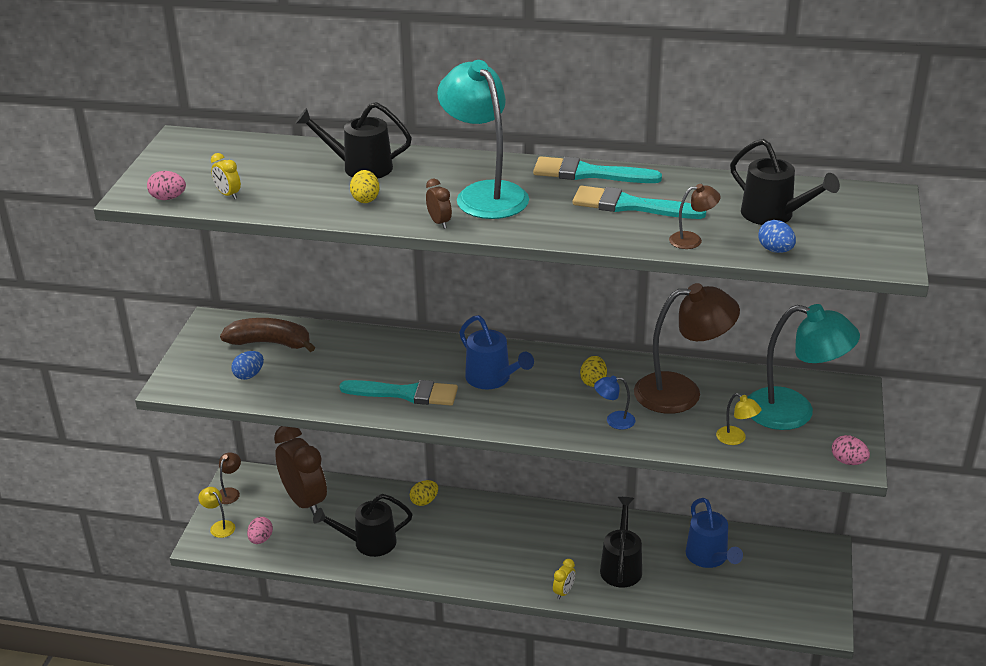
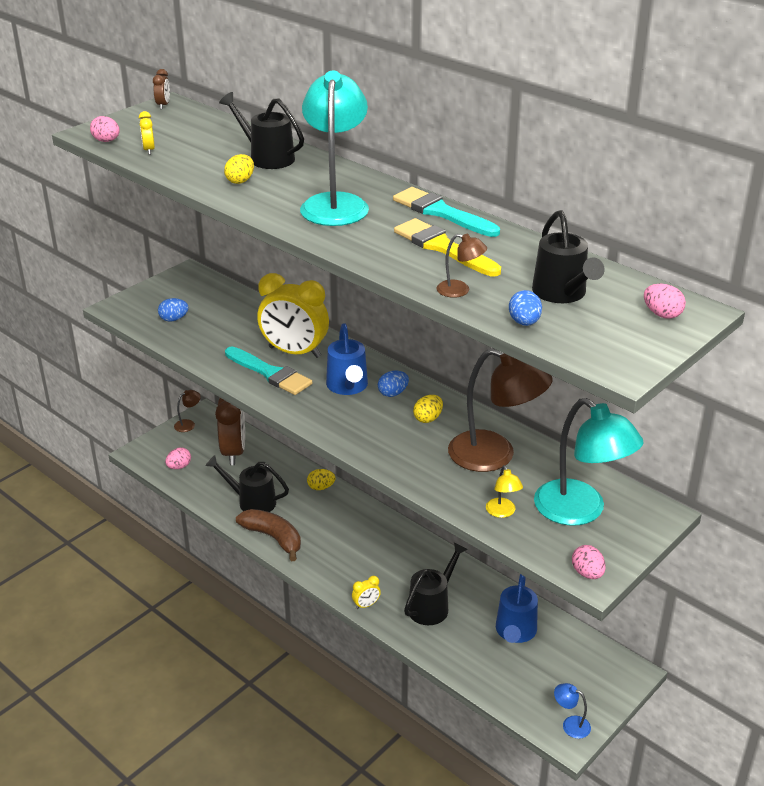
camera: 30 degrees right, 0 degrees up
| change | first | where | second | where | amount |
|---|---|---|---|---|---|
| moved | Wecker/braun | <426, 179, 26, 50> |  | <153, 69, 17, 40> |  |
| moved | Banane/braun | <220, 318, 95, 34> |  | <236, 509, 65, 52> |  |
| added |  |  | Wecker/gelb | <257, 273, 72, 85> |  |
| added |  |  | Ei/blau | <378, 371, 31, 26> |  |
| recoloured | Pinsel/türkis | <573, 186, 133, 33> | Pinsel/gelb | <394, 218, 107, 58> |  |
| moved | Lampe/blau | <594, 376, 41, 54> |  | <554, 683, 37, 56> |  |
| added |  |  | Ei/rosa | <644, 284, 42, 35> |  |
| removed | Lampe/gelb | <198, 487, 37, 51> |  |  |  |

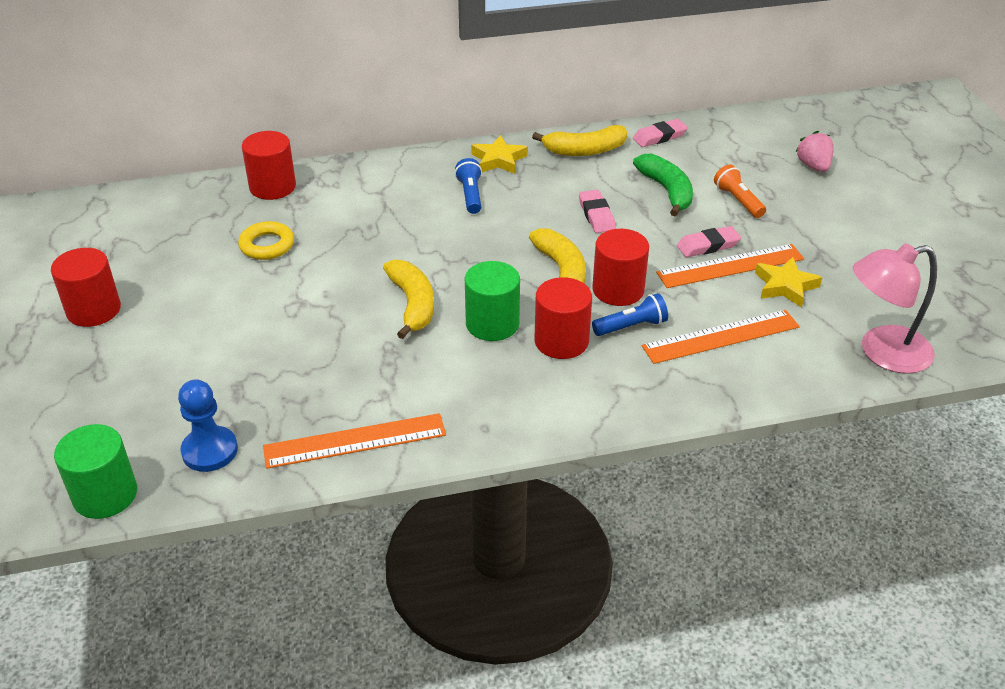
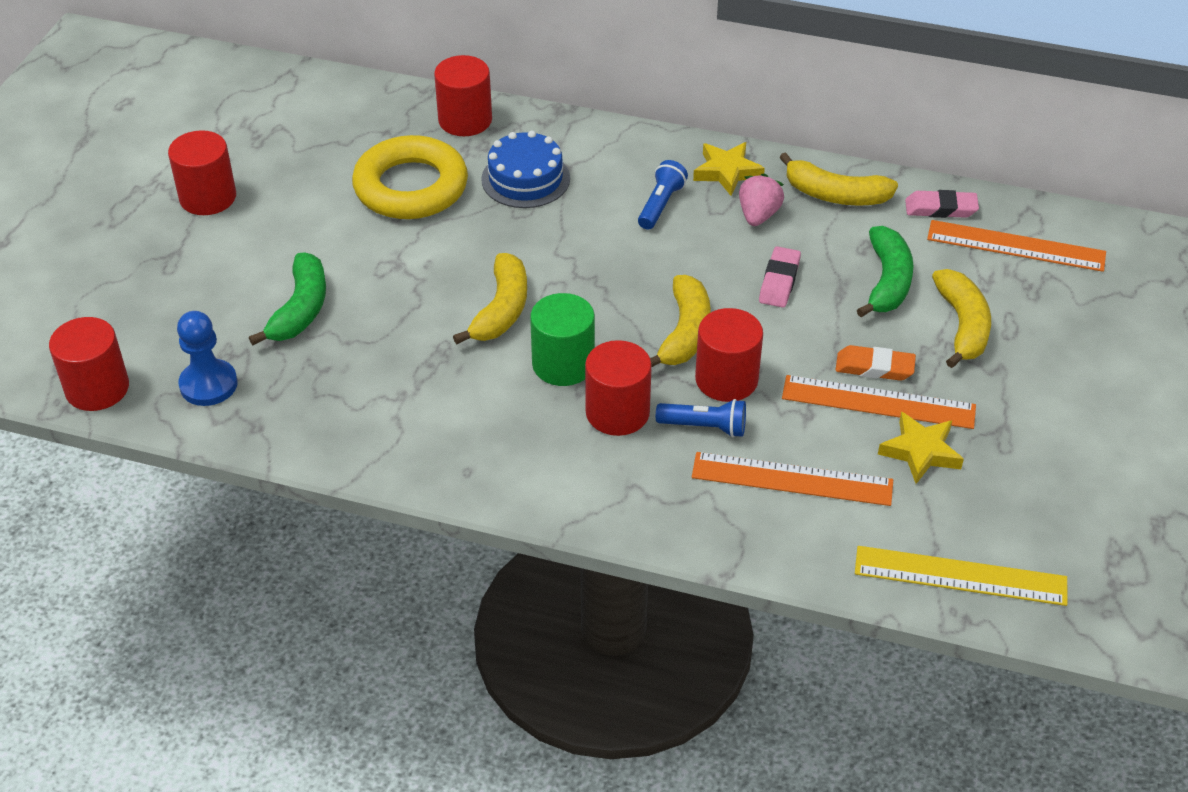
camera: 30 degrees right, 5 degrees up
| change | first | where | second | where | amount |
|---|---|---|---|---|---|
| recoloured | Vollzylinder/grün | <54, 424, 83, 95> | Vollzylinder/rot | <49, 317, 80, 94> |  |
| added |  |  | Banane/grün | <249, 252, 77, 93> |  |
| resized | Ring/gelb | <238, 221, 56, 39> |  | <352, 135, 116, 84> | x1.83 |
| added |  |  | Kuchen/blau | <481, 131, 89, 77> |  |
| moved | Erdbeere/rosa | <795, 131, 39, 41> |  | <739, 173, 45, 53> |  |
| recoloured | Radiergummi/rosa | <677, 226, 64, 31> | Radiergummi/orange | <836, 345, 80, 36> |  |
| replaced | Lampe/rosa | <853, 243, 84, 131> | Lineal/gelb | <855, 546, 212, 60> |  |
| moved | Lineal/orange | <263, 413, 183, 56> |  | <927, 220, 179, 52> |  |
| replaced | Taschenlampe/orange | <714, 164, 52, 54> | Banane/gelb | <932, 269, 59, 99> |  |

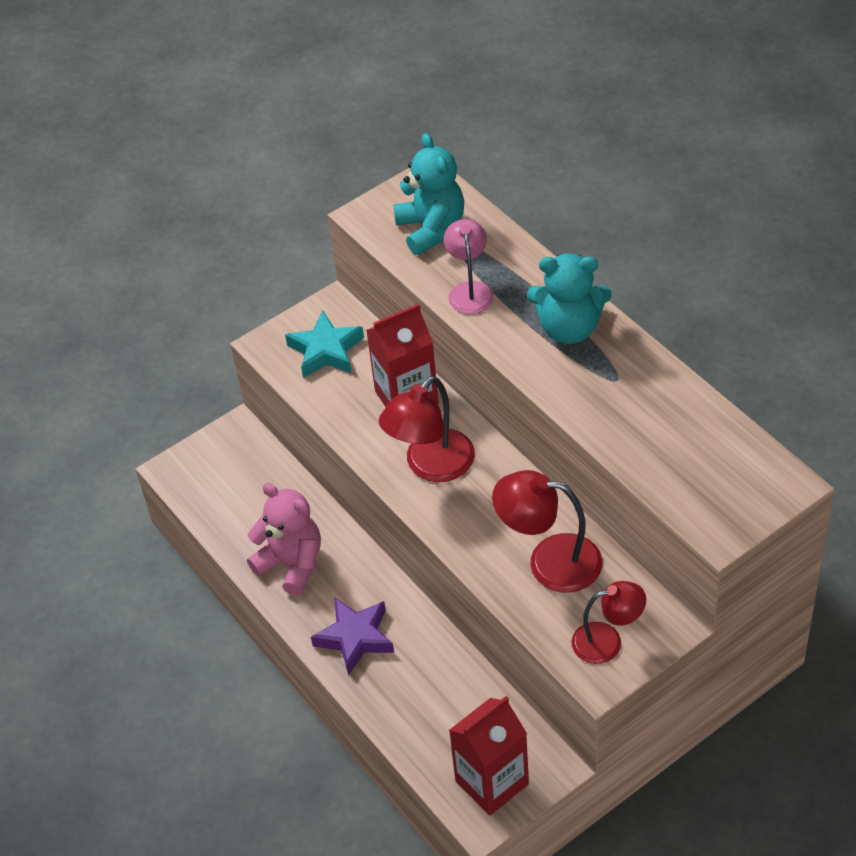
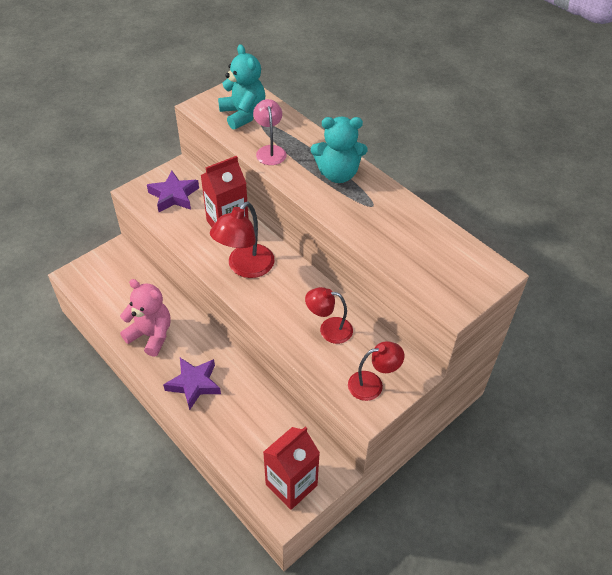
camera: 10 degrees left, 0 degrees up
| change | first | where | second | where | amount |
|---|---|---|---|---|---|
| recoloured | Stern/türkis | <285, 311, 79, 67> | Stern/lila | <147, 171, 52, 41> |  |
| resized | Lampe/rot | <492, 470, 111, 123> |  | <305, 287, 48, 57> | x0.66 |

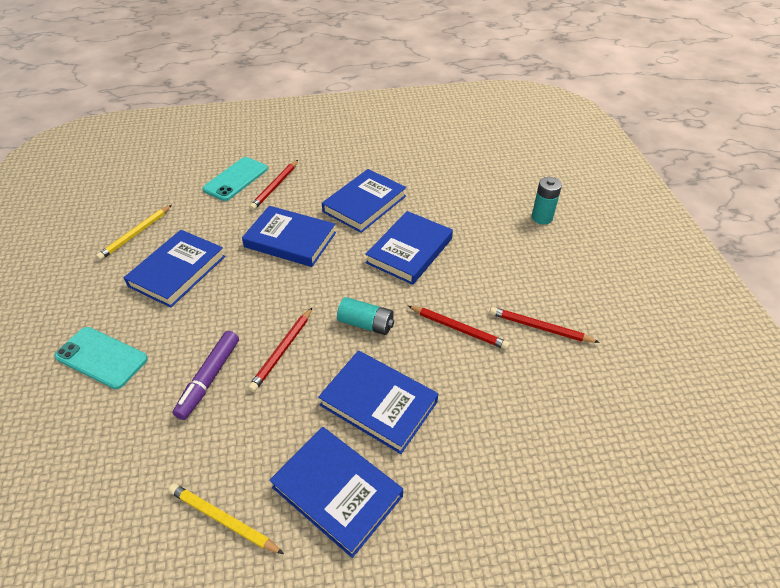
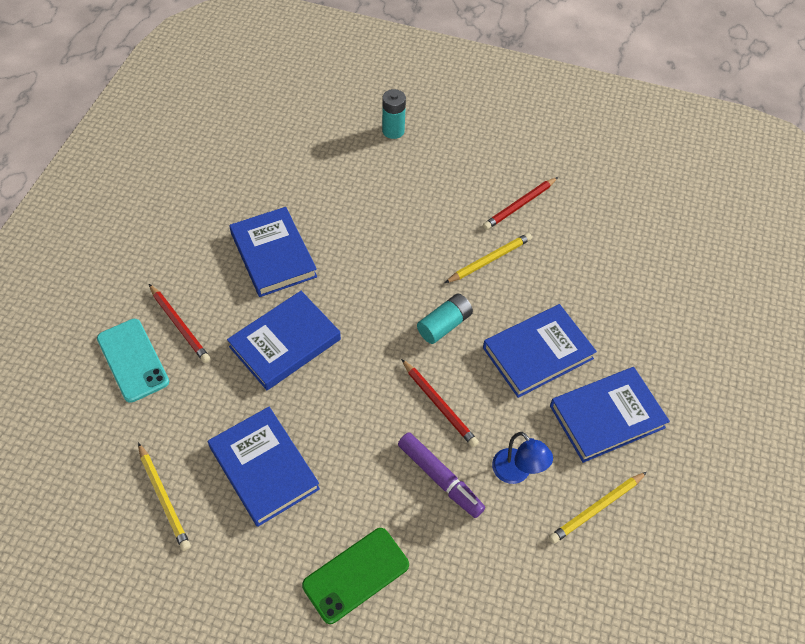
camera: 65 degrees left, 10 degrees up
| change | first | where | second | where | amount |
|---|---|---|---|---|---|
| recoloured | Handy/türkis | <54, 327, 94, 62> | Handy/grün | <302, 528, 107, 96> |  |
| recoloured | Bleistift/rot | <408, 306, 102, 44> | Bleistift/gelb | <445, 233, 87, 50> |  |
| added |  |  | Lampe/blau | <492, 432, 61, 52> |  |
| removed | Buch/blau | <365, 211, 88, 74> |  |  |  |

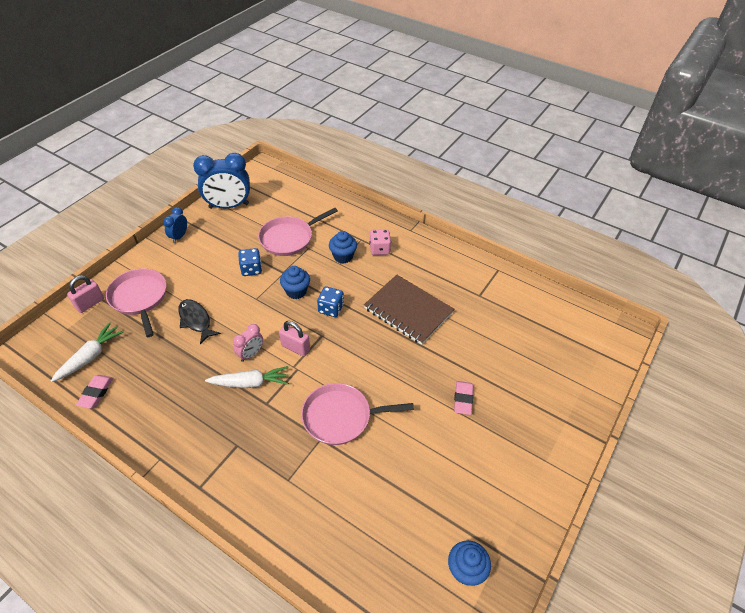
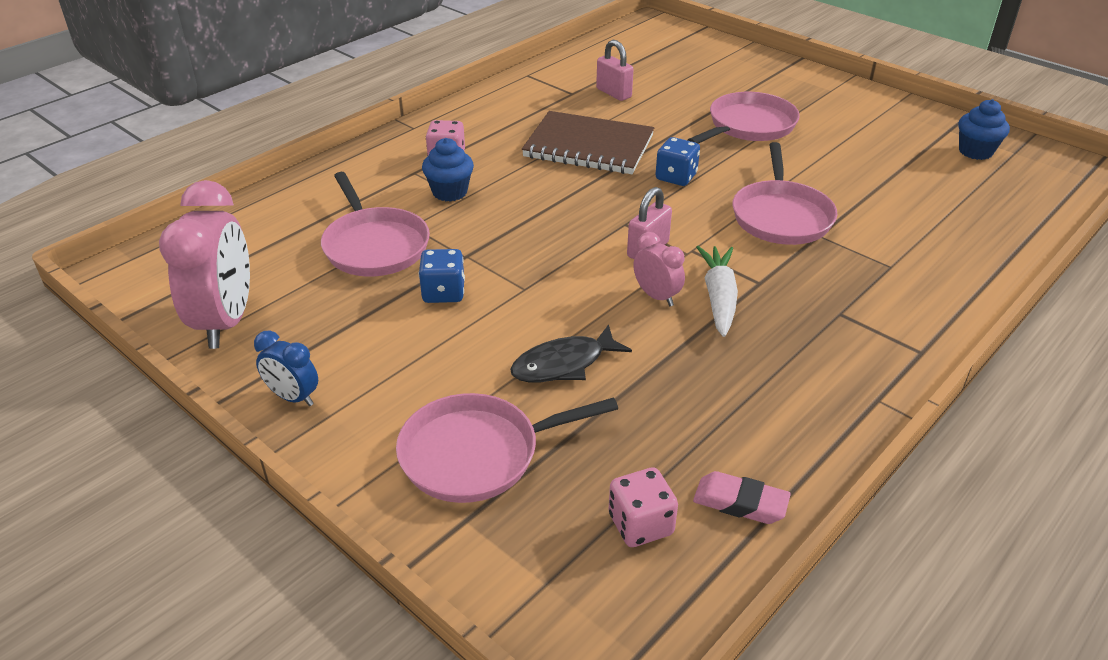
camera: 80 degrees left, 10 degrees down
| change | first | where | second | where | amount |
|---|---|---|---|---|---|
| recoloured | Wecker/blau | <193, 153, 57, 56> | Wecker/rosa | <159, 180, 91, 169> |  |
| turned | Notizbuch/braun | <364, 275, 90, 70> |  | <522, 111, 132, 63> | 60 degrees clockwise |
| moved | Vorhängeschloss/rosa | <67, 275, 37, 38> |  | <596, 40, 38, 61> |  |
| replaced | Karotte/weiß | <51, 322, 73, 60> | Spielwürfel/rosa | <609, 467, 69, 80> |  |
| moved | Spielwürfel/blau | <317, 287, 27, 30> |  | <655, 137, 45, 49> |  |
| replaced | Radiergummi/rosa | <454, 381, 19, 34> | Pfanne/rosa | <687, 92, 113, 51> |  |
| removed | Muffin/blau | <280, 266, 30, 33> |  |  |  |

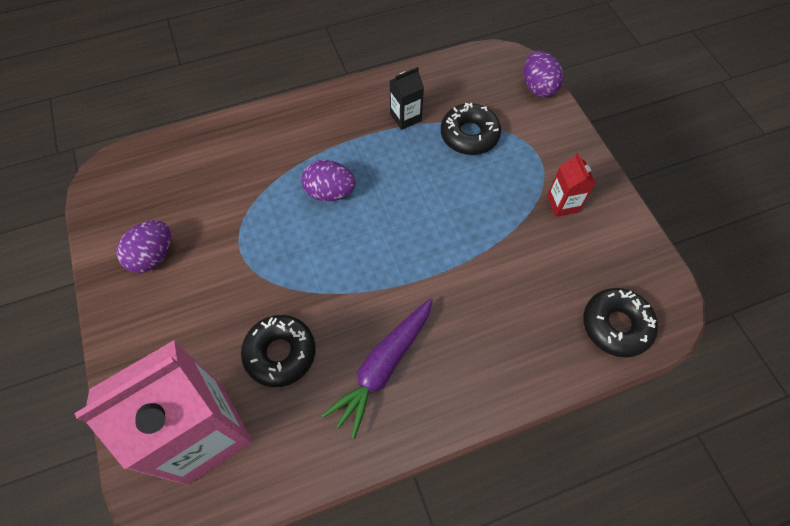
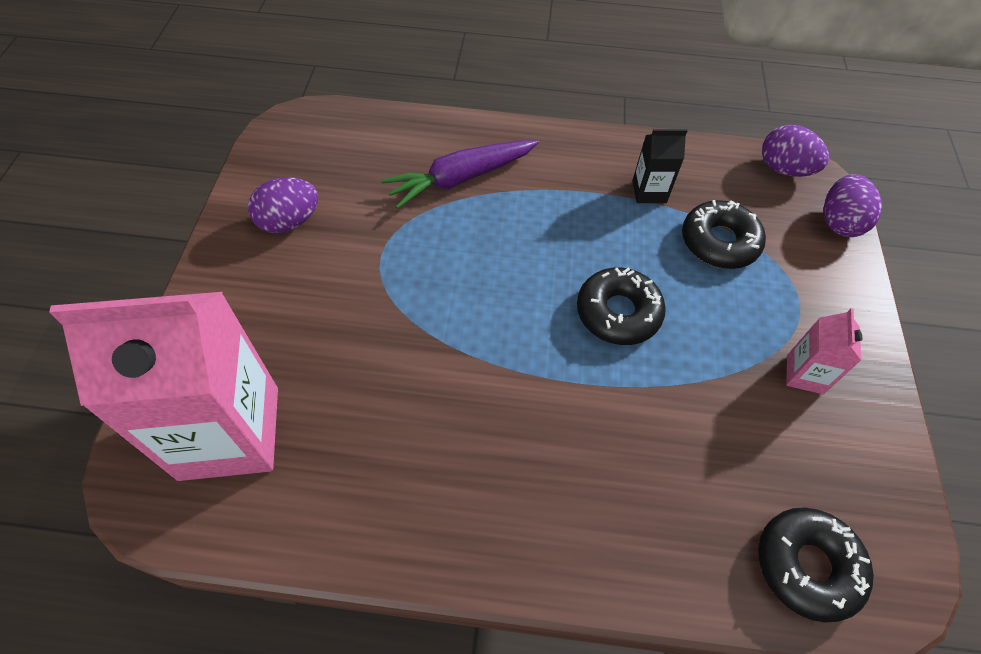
camera: 25 degrees right, 5 degrees down
| change | first | where | second | where | amount |
|---|---|---|---|---|---|
| moved | Karotte/lila | <322, 298, 110, 141> |  | <381, 140, 158, 68> |  |
| moved | Donut/schwarz | <241, 315, 75, 72> |  | <577, 267, 89, 78> |  |
| moved | Ei/lila | <301, 160, 55, 41> |  | <762, 125, 67, 52> |  |
| recoloured | Getränkekarton/rot | <547, 153, 49, 64> | Getränkekarton/rosa | <786, 308, 77, 86> |  |

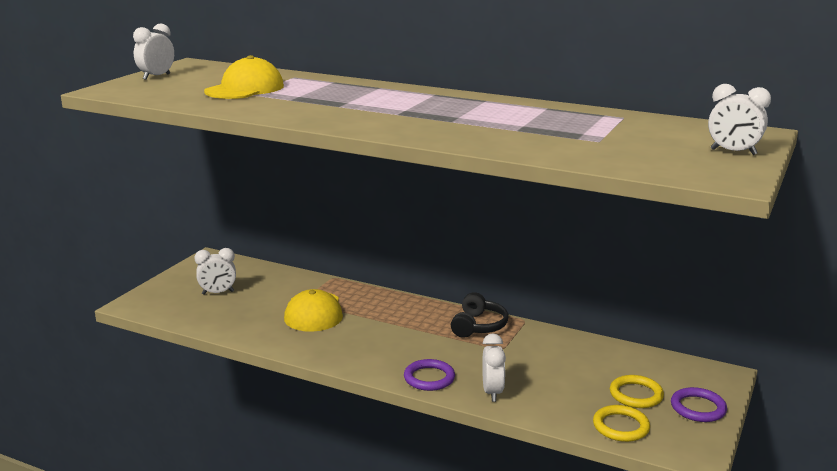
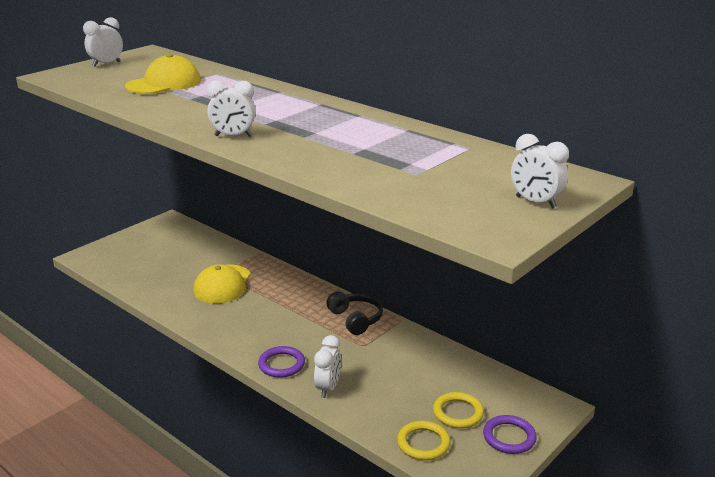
camera: 15 degrees right, 5 degrees up
| change | first | where | second | where | amount |
|---|---|---|---|---|---|
| moved | Wecker/weiß | <194, 248, 42, 47> |  | <206, 80, 50, 57> |  |
| turned | Kopfhörer/schwarz | <451, 292, 58, 46> |  | <327, 291, 56, 44> | 60 degrees counterclockwise |

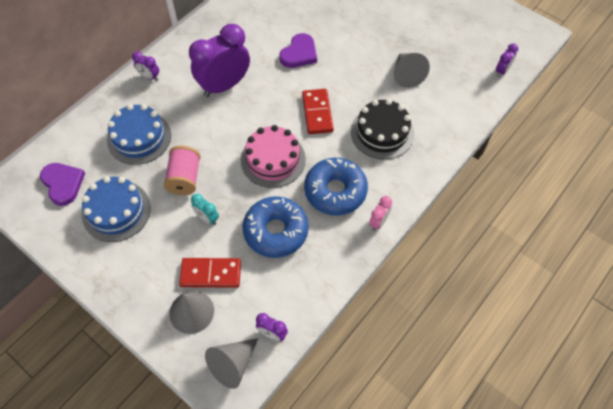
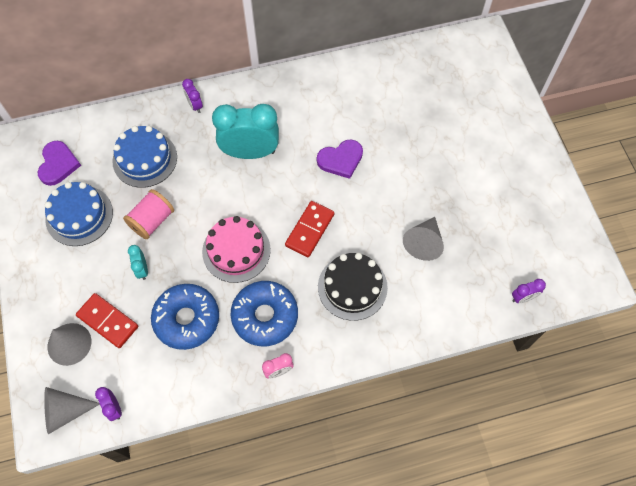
camera: 35 degrees right, 5 degrees up
| change | first | where | second | where | amount |
|---|---|---|---|---|---|
| recoloured | Wecker/lila | <189, 24, 61, 73> | Wecker/türkis | <212, 104, 67, 55> |  |

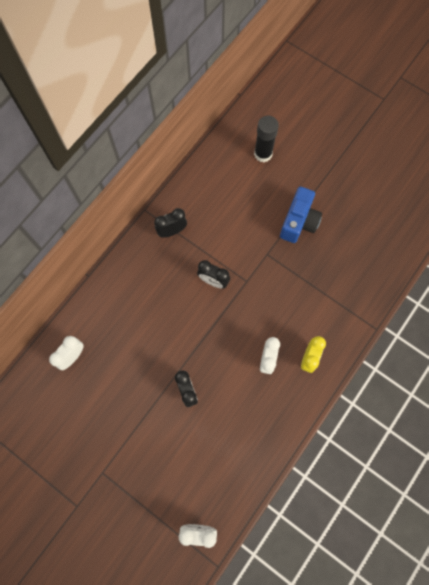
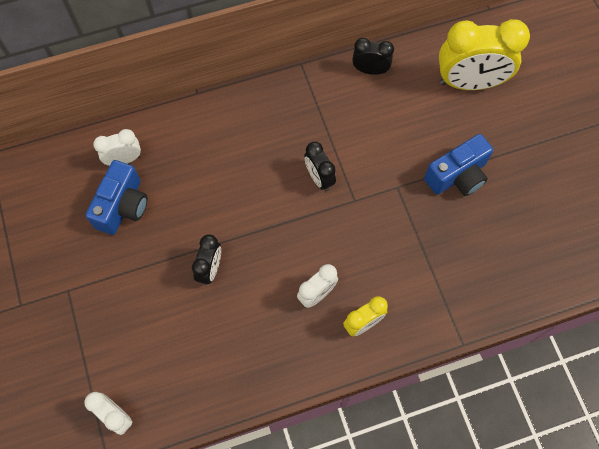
camera: 35 degrees right, 5 degrees down
| change | first | where | second | where | amount |
|---|---|---|---|---|---|
| added |  |  | Kamera/blau | <85, 160, 63, 75> |  |
| moved | Wecker/schwarz | <154, 208, 33, 30> |  | <352, 38, 42, 37> |  |
| replaced | Klebestift/schwarz | <254, 116, 25, 46> | Wecker/gelb | <439, 19, 91, 71> |  |

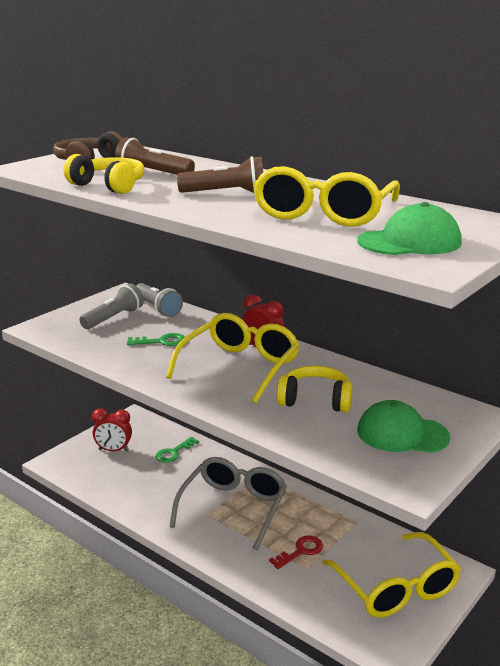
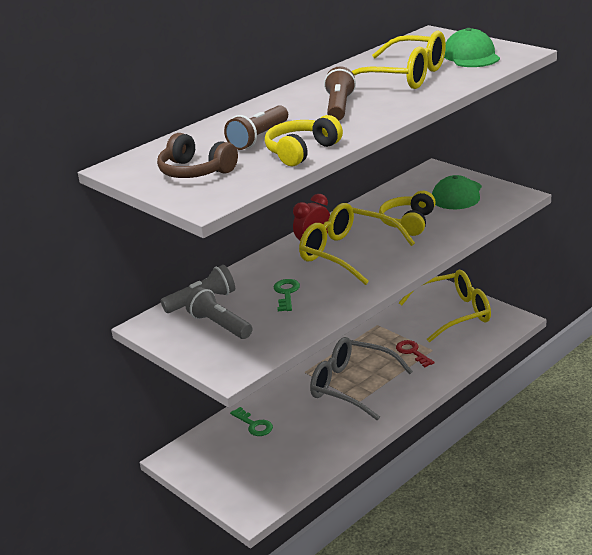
camera: 80 degrees left, 5 degrees up
| change | first | where | second | where | amount |
|---|---|---|---|---|---|
| removed | Wecker/rot | <92, 408, 40, 43> |  |  |  |

